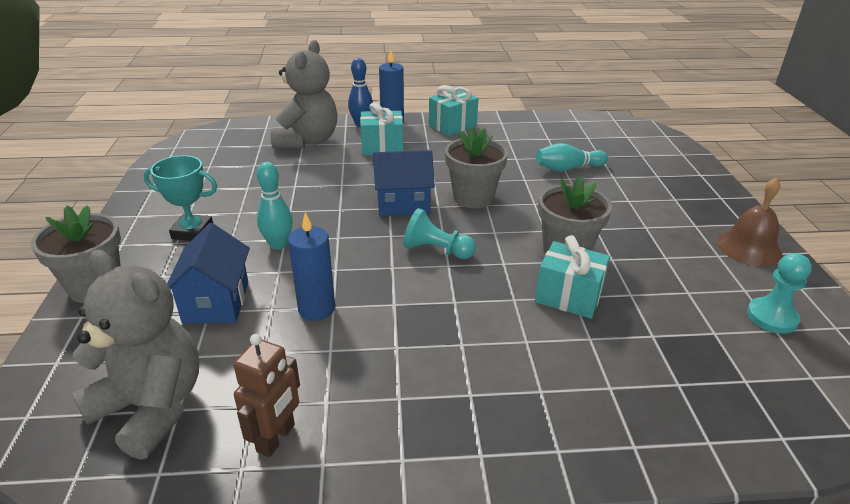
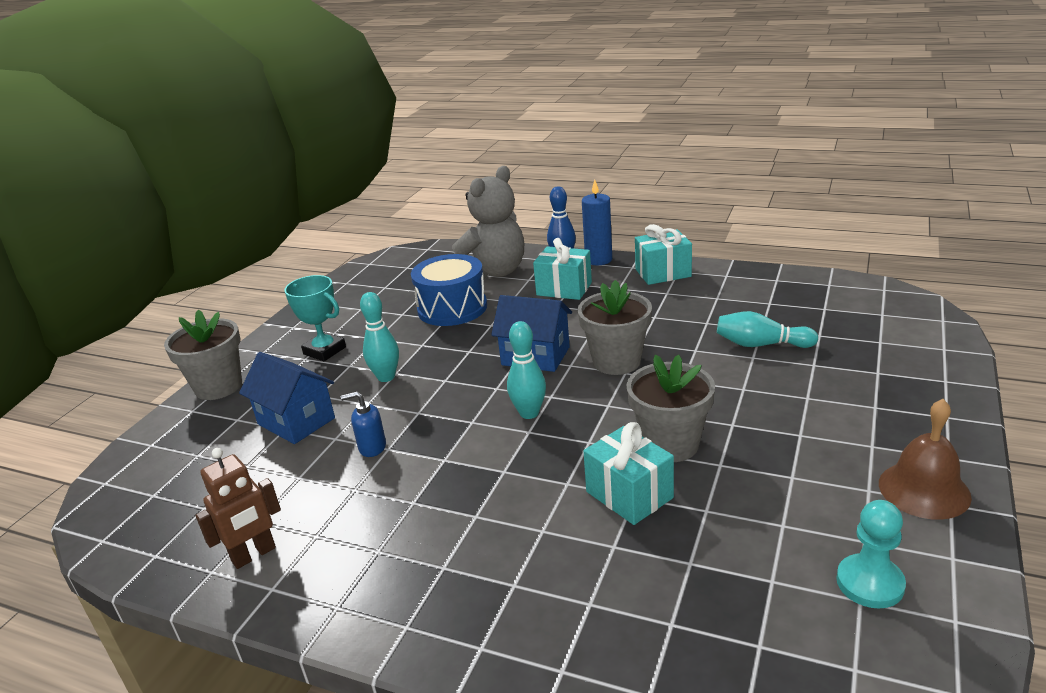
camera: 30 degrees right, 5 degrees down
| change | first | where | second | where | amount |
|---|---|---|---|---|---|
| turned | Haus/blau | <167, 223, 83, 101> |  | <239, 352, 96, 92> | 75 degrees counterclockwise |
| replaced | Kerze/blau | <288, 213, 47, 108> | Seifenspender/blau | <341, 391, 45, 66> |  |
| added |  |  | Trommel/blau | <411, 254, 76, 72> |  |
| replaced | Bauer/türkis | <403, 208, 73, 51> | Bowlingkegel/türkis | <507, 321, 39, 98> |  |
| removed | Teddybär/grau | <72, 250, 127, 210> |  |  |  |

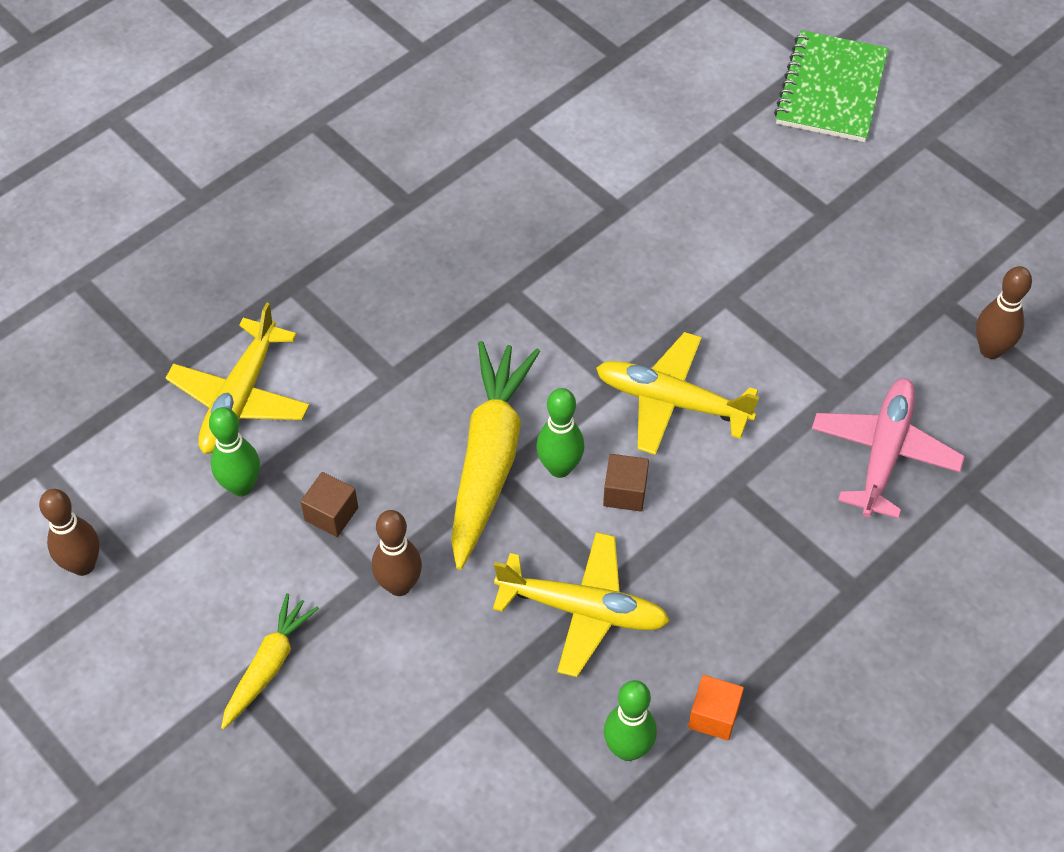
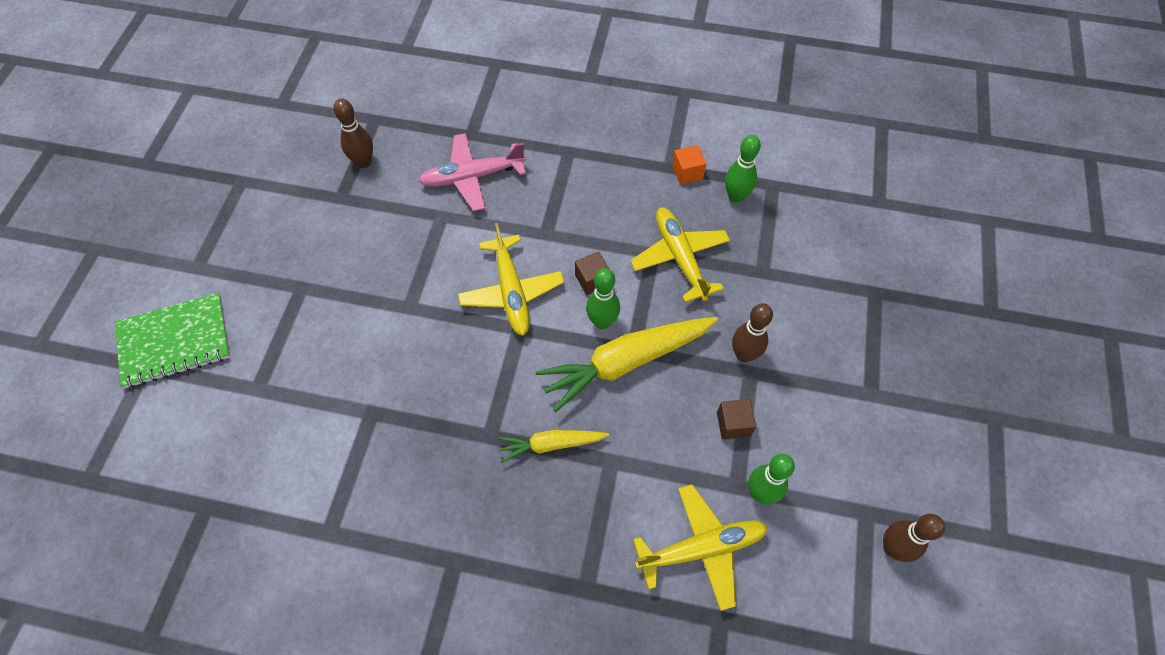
camera: 125 degrees left, 5 degrees up
| change | first | where | second | where | amount |
|---|---|---|---|---|---|
| moved | Karotte/gelb | <221, 593, 98, 136> |  | <498, 430, 111, 33> |  |

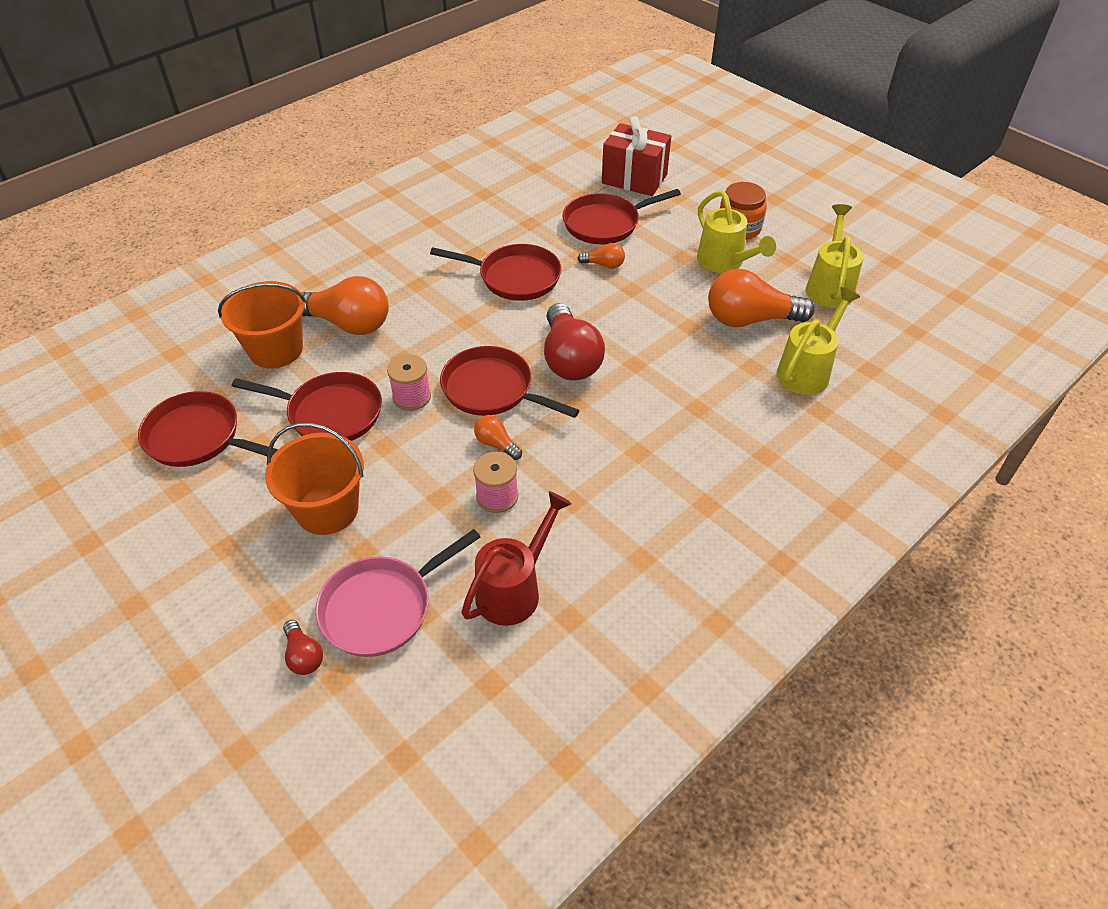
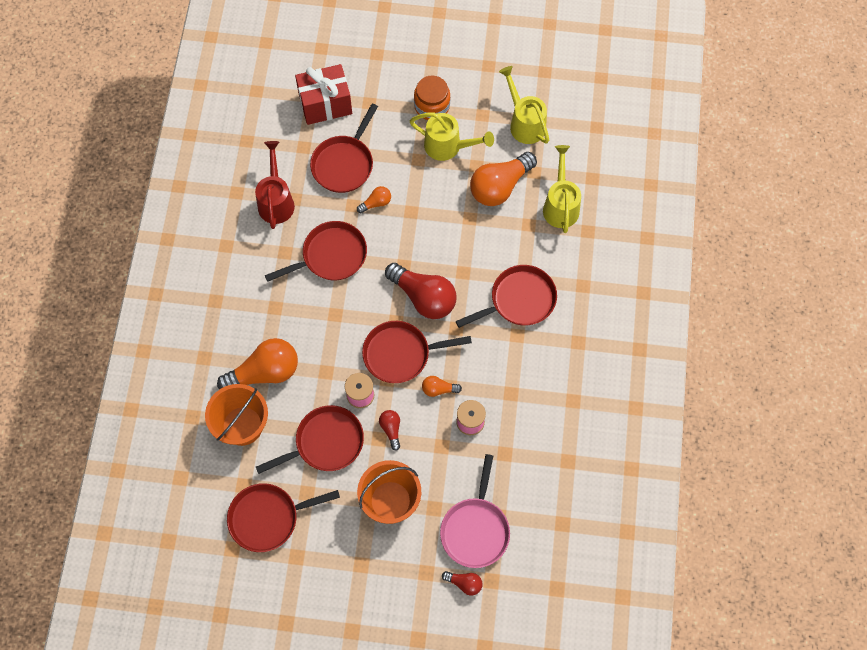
camera: 40 degrees left, 20 degrees up
| change | first | where | second | where | amount |
|---|---|---|---|---|---|
| moved | Gießkanne/rot | <461, 491, 111, 135> |  | <255, 141, 40, 88> |  |
| added |  |  | Glühbirne/rot | <379, 410, 21, 41> |  |
| added |  |  | Pfanne/rot | <456, 265, 101, 63> |  |

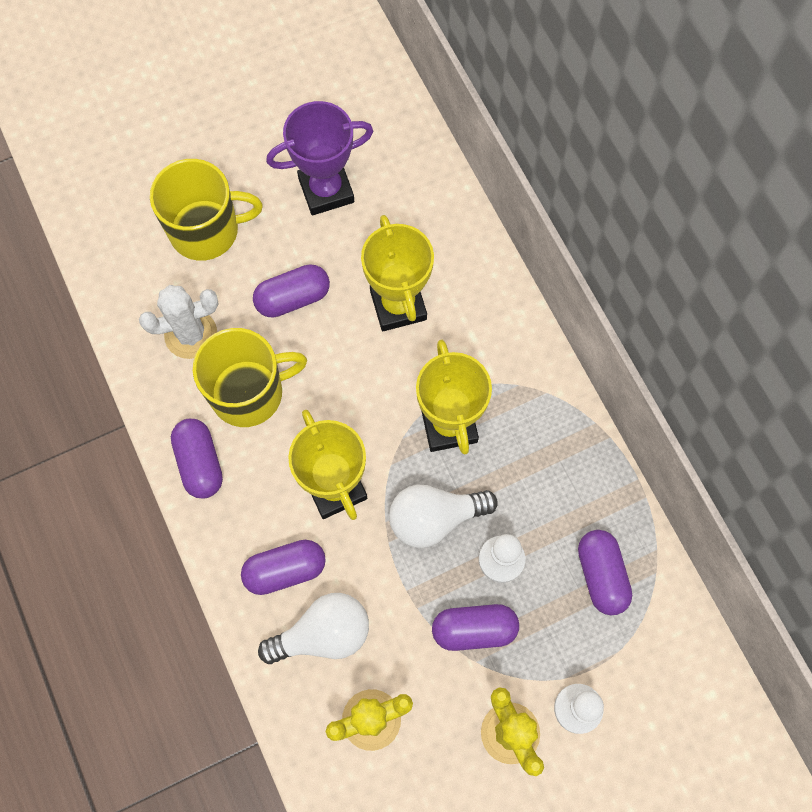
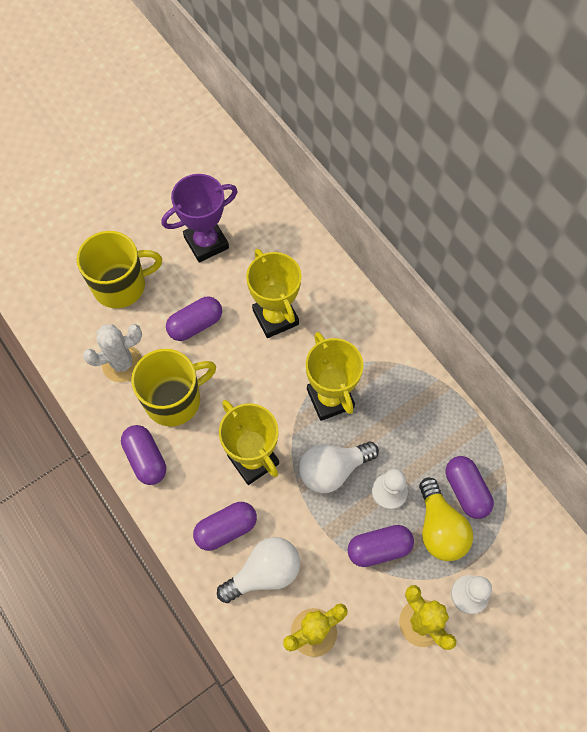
camera: 10 degrees left, 5 degrees down
| change | first | where | second | where | amount |
|---|---|---|---|---|---|
| added |  |  | Glühbirne/gelb | <419, 477, 54, 84> |  |

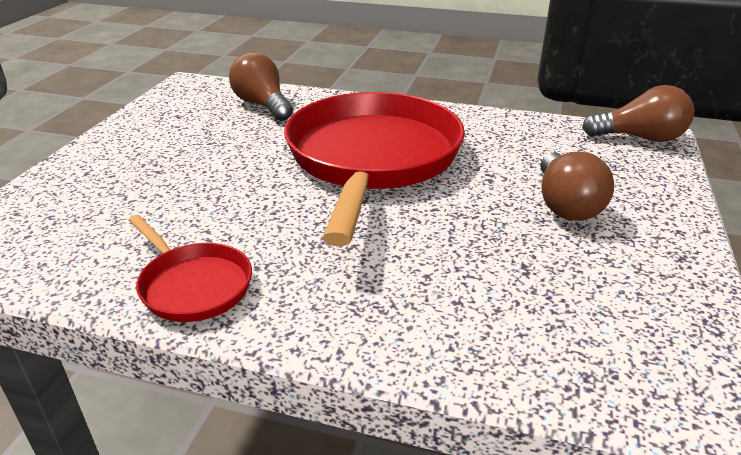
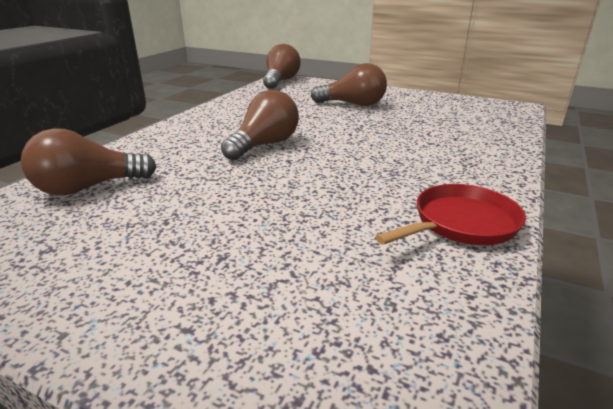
camera: 80 degrees left, 5 degrees down
| change | first | where | second | where | amount |
|---|---|---|---|---|---|
| replaced | Pfanne/rot | <284, 92, 181, 154> | Glühbirne/braun | <221, 90, 78, 70> |  |

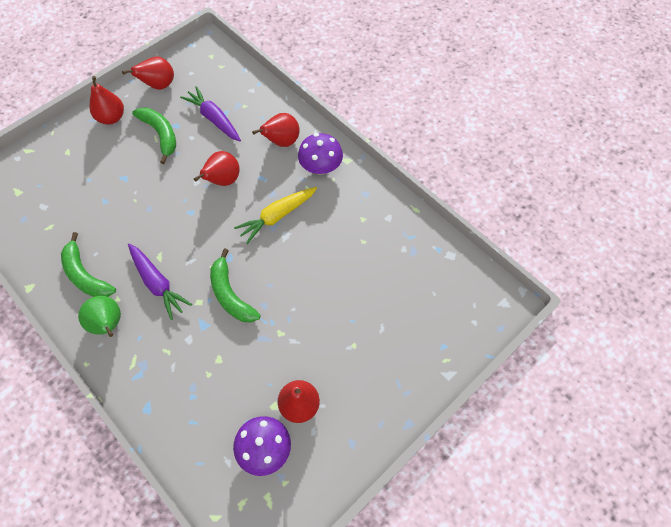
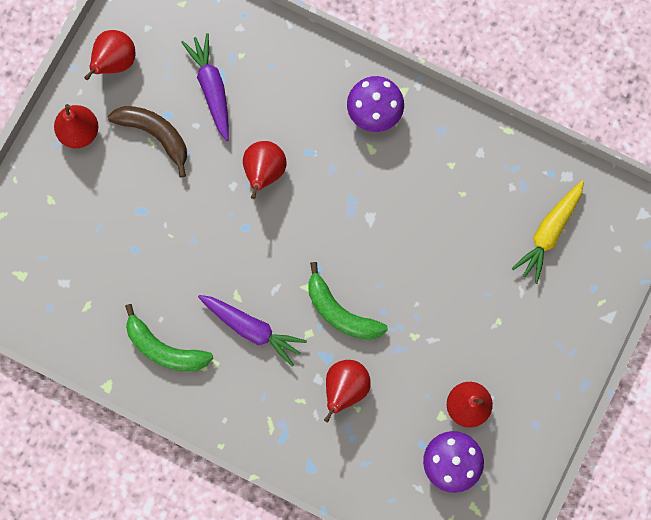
camera: 20 degrees left, 15 degrees up
| change | first | where | second | where | amount |
|---|---|---|---|---|---|
| recoloured | Banane/grün | <132, 108, 44, 56> | Banane/braun | <108, 106, 79, 72> |  |
| turned | Karotte/lila | <180, 86, 61, 56> |  | <182, 33, 47, 108> | 45 degrees clockwise |
| moved | Birne/rot | <252, 113, 48, 34> |  | <324, 360, 47, 62> |  |
| moved | Karotte/gelb | <234, 187, 83, 57> |  | <512, 180, 72, 104> |  |
| removed | Birne/grün | <78, 296, 43, 41> |  |  |  |

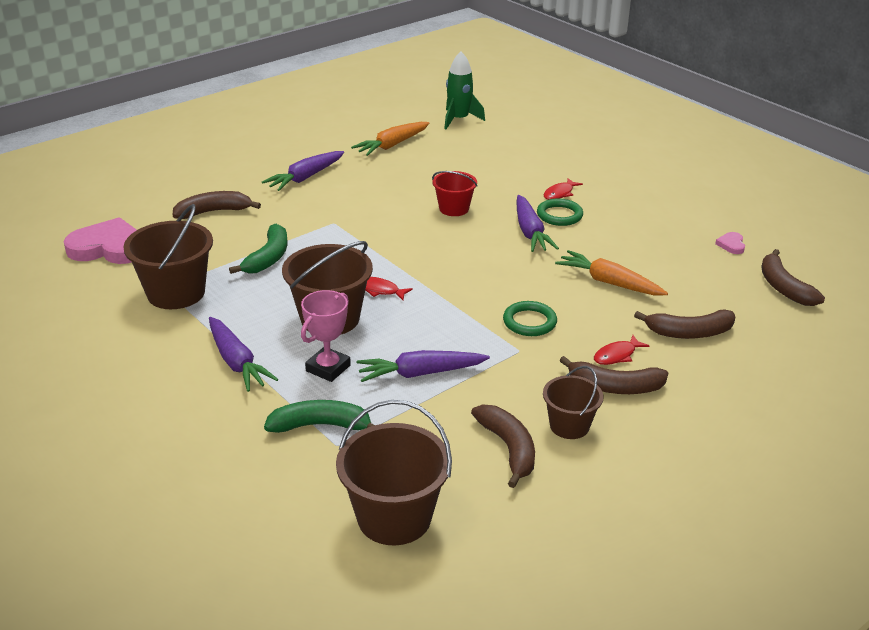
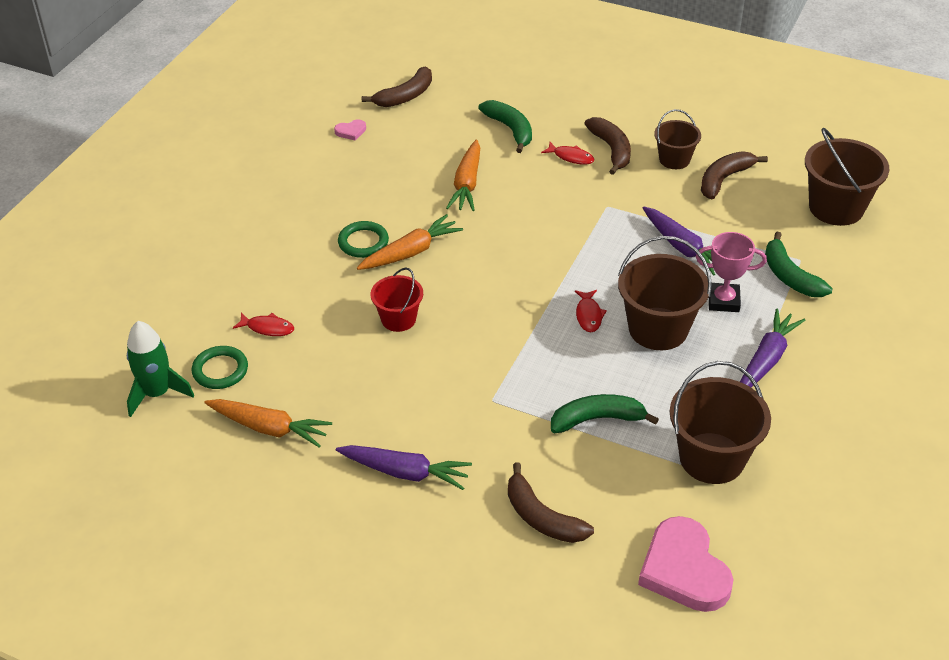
camera: 115 degrees left, 10 degrees up
| change | first | where | second | where | amount |
|---|---|---|---|---|---|
| moved | Ring/grün | <503, 301, 54, 35> |  | <192, 346, 56, 43> |  |
| moved | Fisch/rot | <544, 178, 39, 22> |  | <233, 313, 61, 23> |  |
| recoloured | Karotte/lila | <516, 195, 43, 57> | Karotte/orange | <357, 214, 106, 56> |  |
| recoloured | Banane/braun | <634, 309, 101, 30> | Banane/grün | <478, 100, 54, 53> |  |

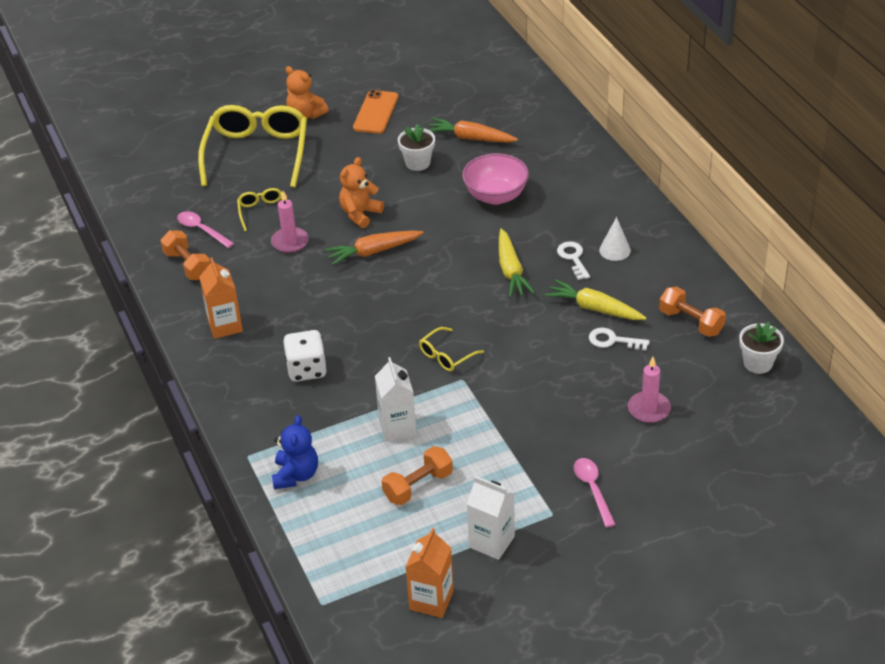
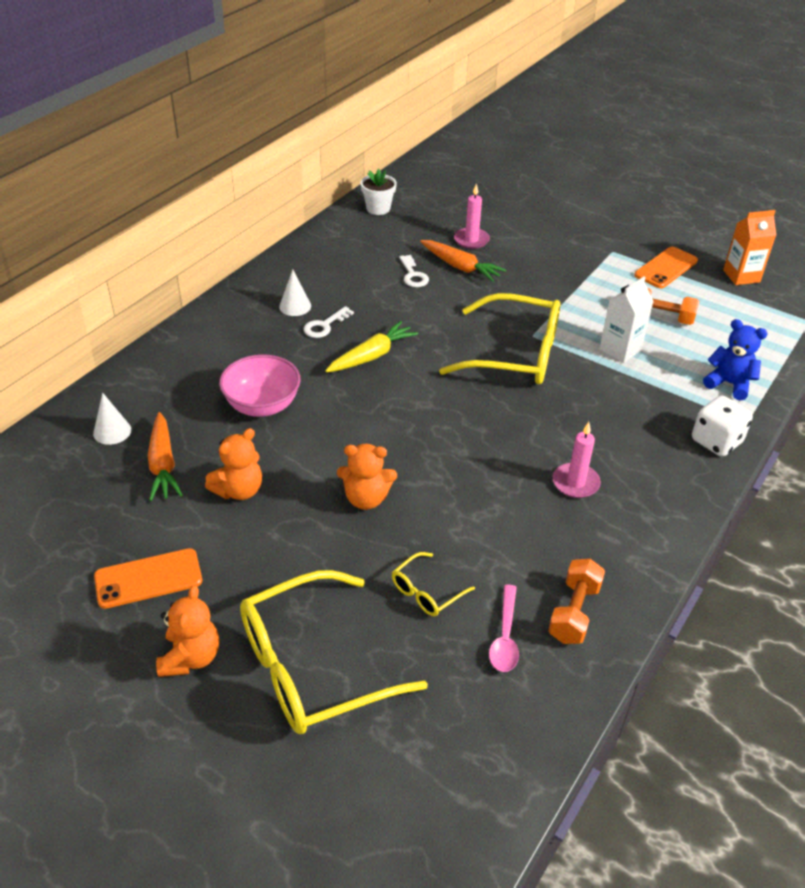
camera: 125 degrees left, 0 degrees up
| change | first | where | second | where | amount |
|---|---|---|---|---|---|
| added |  |  | Kegel/weiß | <93, 393, 38, 52> |  |
| replaced | Blumentopf/weiß | <398, 124, 37, 47> | Teddybär/orange | <205, 428, 57, 72> |  |
| moved | Karotte/orange | <325, 231, 99, 34> |  | <420, 240, 86, 42> |  |
| resized | Brille/gelb | <419, 327, 65, 44> |  | <439, 293, 121, 91> | x2.24 |
| moved | Kerze/rosa | <271, 191, 38, 62> |  | <553, 422, 48, 76> |  |
| replaced | Getränkekarton/weiß | <467, 476, 48, 84> | Handy/orange | <634, 247, 64, 41> |  |
| moved | Spielwürfel/weiß | <283, 330, 44, 52> |  | <692, 395, 61, 61> |  |
| turned | Teddybär/blau | <272, 415, 46, 74> |  | <703, 319, 65, 82> | 60 degrees clockwise |
| removed | Getränkekarton/orange | <199, 258, 44, 81> |  |  |  |
| removed | Karotte/gelb | <545, 279, 101, 41> |  |  |  |
| removed | Löffel/rosa | <574, 458, 42, 70> |  |  |  |
| removed | Hantel/orange | <659, 286, 67, 51> |  |  |  |

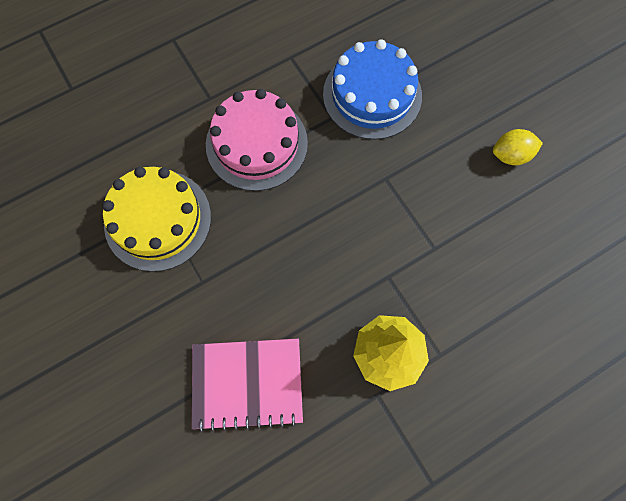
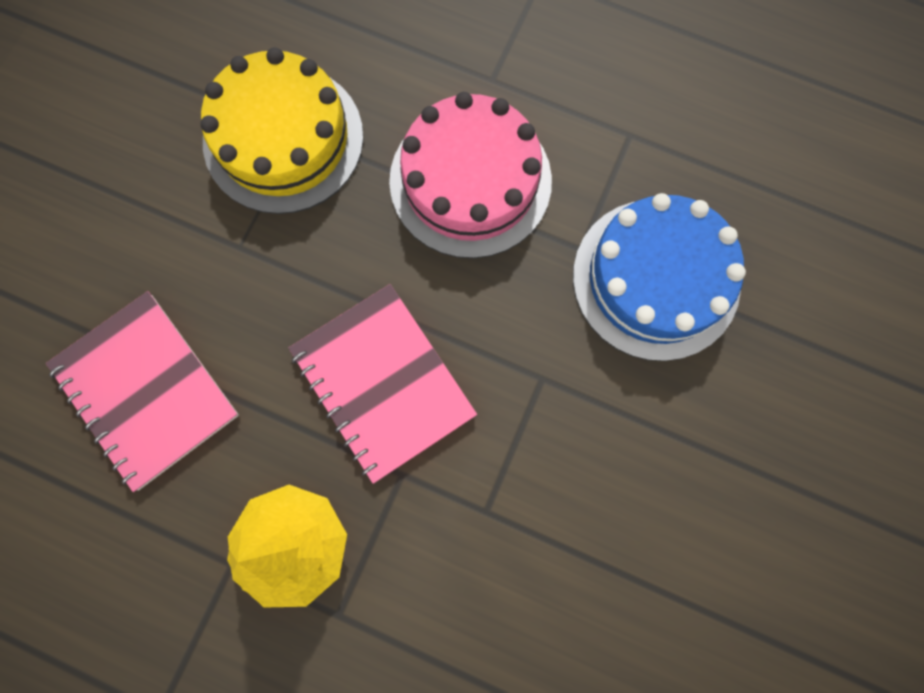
camera: 55 degrees right, 5 degrees up
| change | first | where | second | where | amount |
|---|---|---|---|---|---|
| added |  |  | Notizbuch/rosa | <289, 284, 188, 200> |  |
| removed | Zitrone/gelb | <493, 129, 50, 36> |  |  |  |

